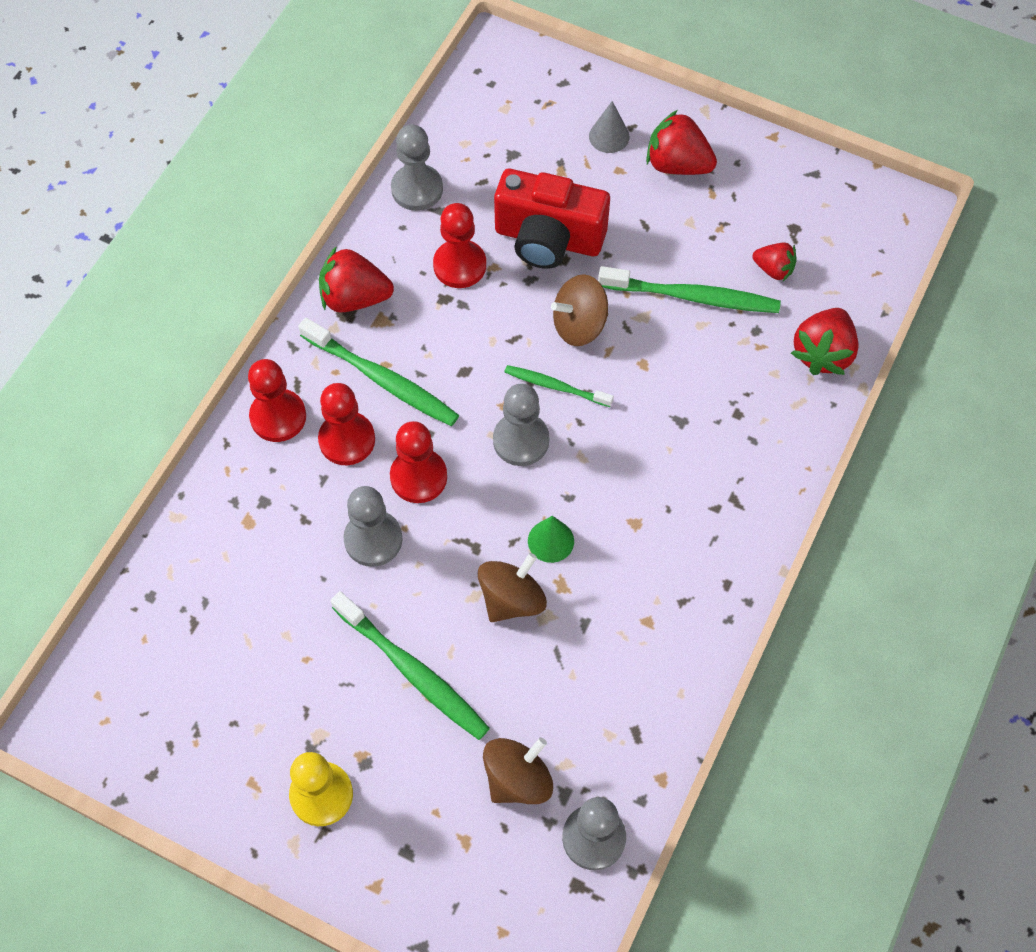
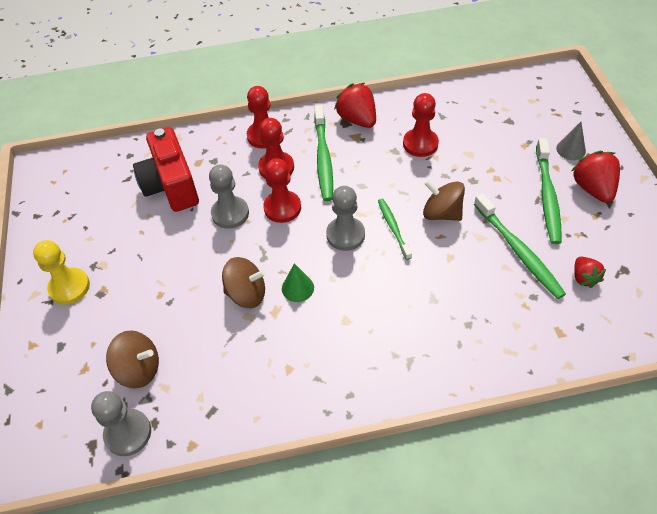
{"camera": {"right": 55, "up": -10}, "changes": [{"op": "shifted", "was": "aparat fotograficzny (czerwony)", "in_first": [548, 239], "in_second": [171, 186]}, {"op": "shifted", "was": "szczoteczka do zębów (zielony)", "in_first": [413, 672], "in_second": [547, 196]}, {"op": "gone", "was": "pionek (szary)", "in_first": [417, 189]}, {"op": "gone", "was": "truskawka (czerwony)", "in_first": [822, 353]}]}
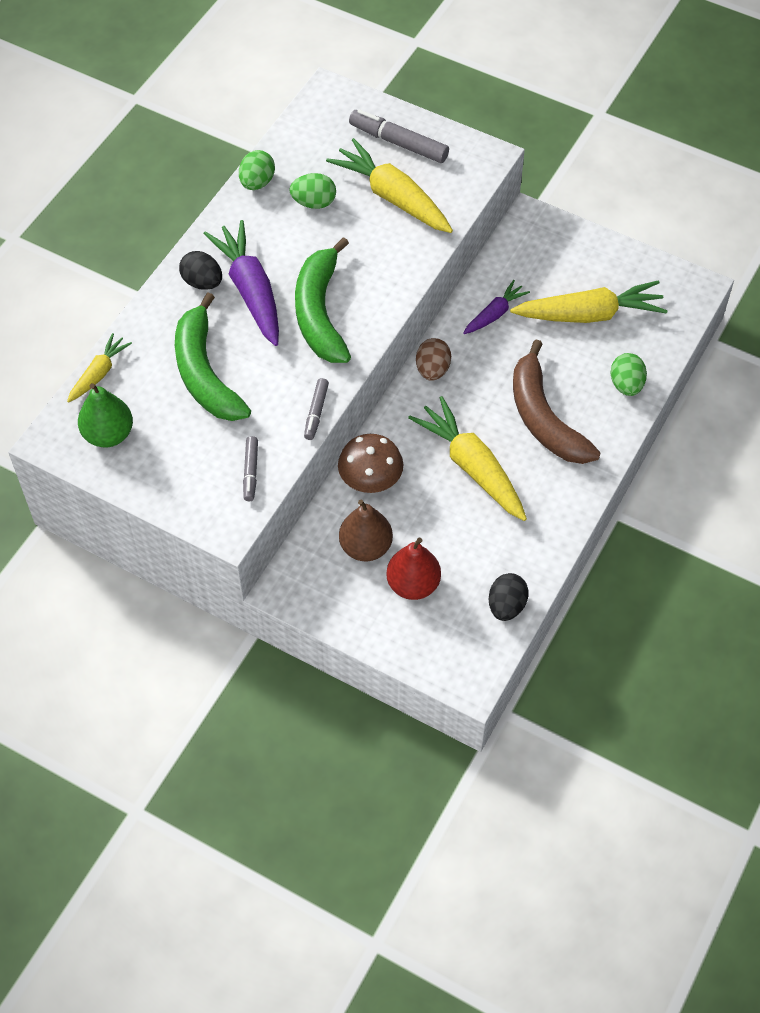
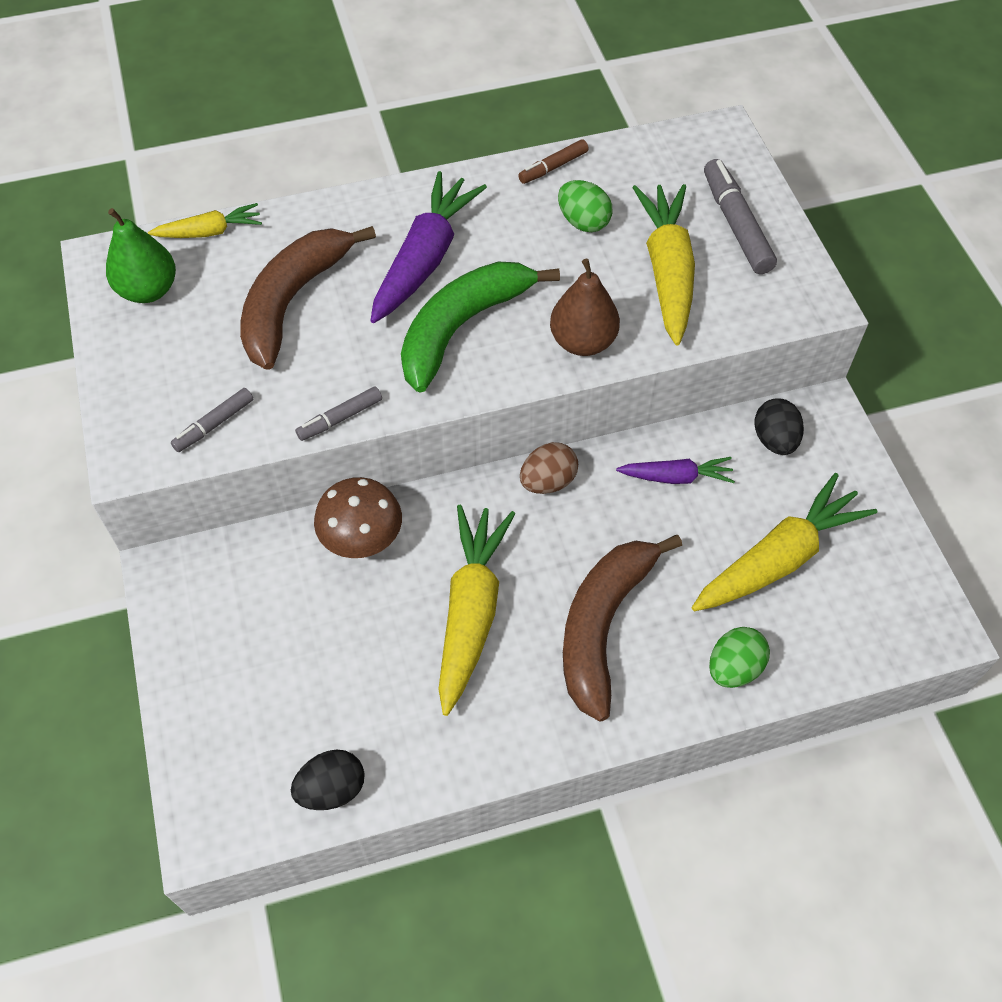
{"camera": {"right": 45, "up": 0}, "changes": [{"op": "repainted", "was": "banan (zielony)", "now": "banan (brązowy)", "in_first": [205, 373], "in_second": [292, 302]}, {"op": "swapped", "was": "jajko (zielony)", "now": "flamaster (brązowy)", "in_first": [257, 182], "in_second": [553, 167]}, {"op": "shifted", "was": "gruszka (brązowy)", "in_first": [365, 547], "in_second": [583, 342]}, {"op": "rotated", "was": "marchewka (żółty)", "in_first": [589, 314], "in_second": [778, 558], "clockwise": -75}, {"op": "shifted", "was": "jajko (czarny)", "in_first": [202, 282], "in_second": [774, 440]}, {"op": "gone", "was": "gruszka (czerwony)", "in_first": [413, 584]}]}
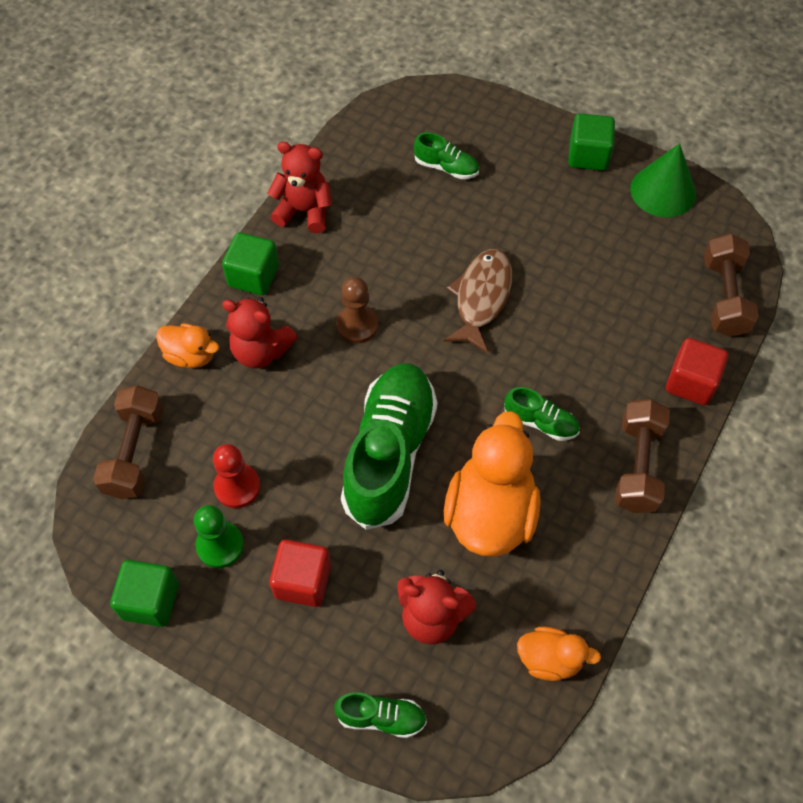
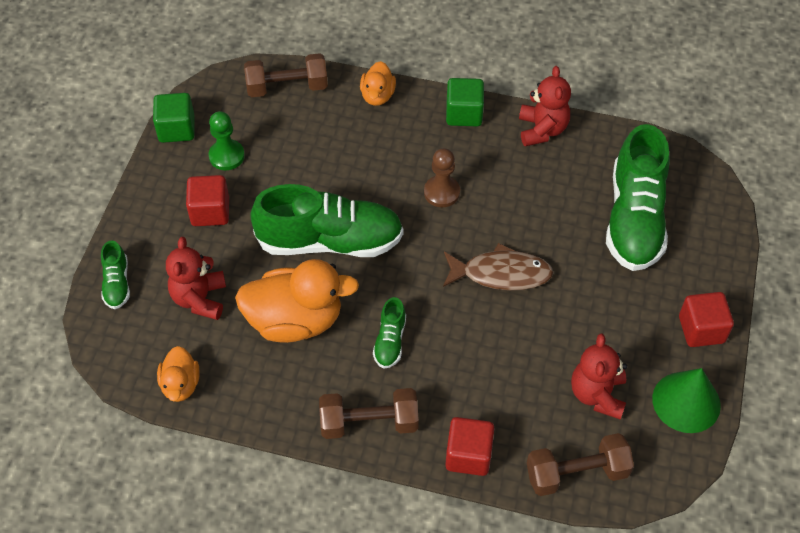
{"camera": {"right": 75, "up": -5}, "changes": [{"op": "shifted", "was": "miś (czerwony)", "in_first": [261, 351], "in_second": [597, 394]}, {"op": "scaled", "was": "but (zielony)", "in_first": [446, 167], "in_second": [634, 219], "ratio": 2.21}, {"op": "repainted", "was": "sześcian (zielony)", "now": "sześcian (czerwony)", "in_first": [588, 156], "in_second": [701, 329]}, {"op": "gone", "was": "pionek (czerwony)", "in_first": [237, 487]}]}
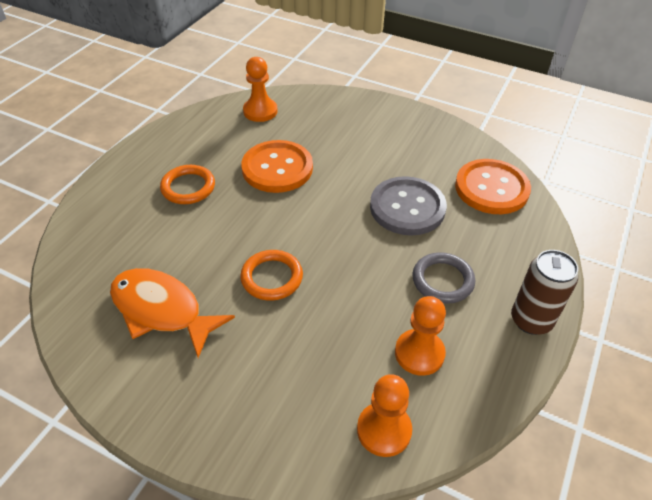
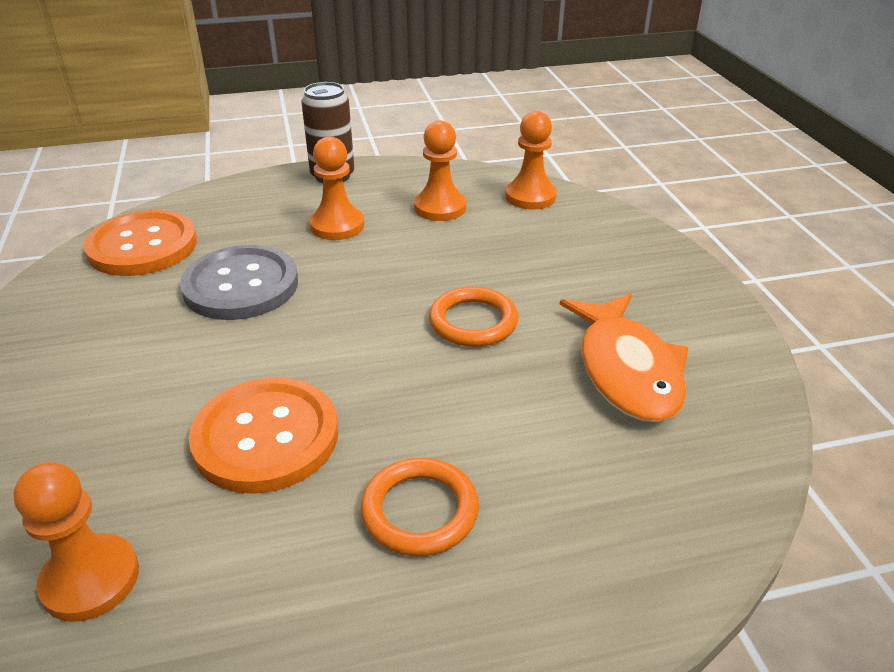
{"camera": {"right": -130, "up": -10}, "changes": [{"op": "swapped", "was": "pierścień (szary)", "now": "pionek (pomarańczowy)", "in_first": [442, 280], "in_second": [337, 226]}]}
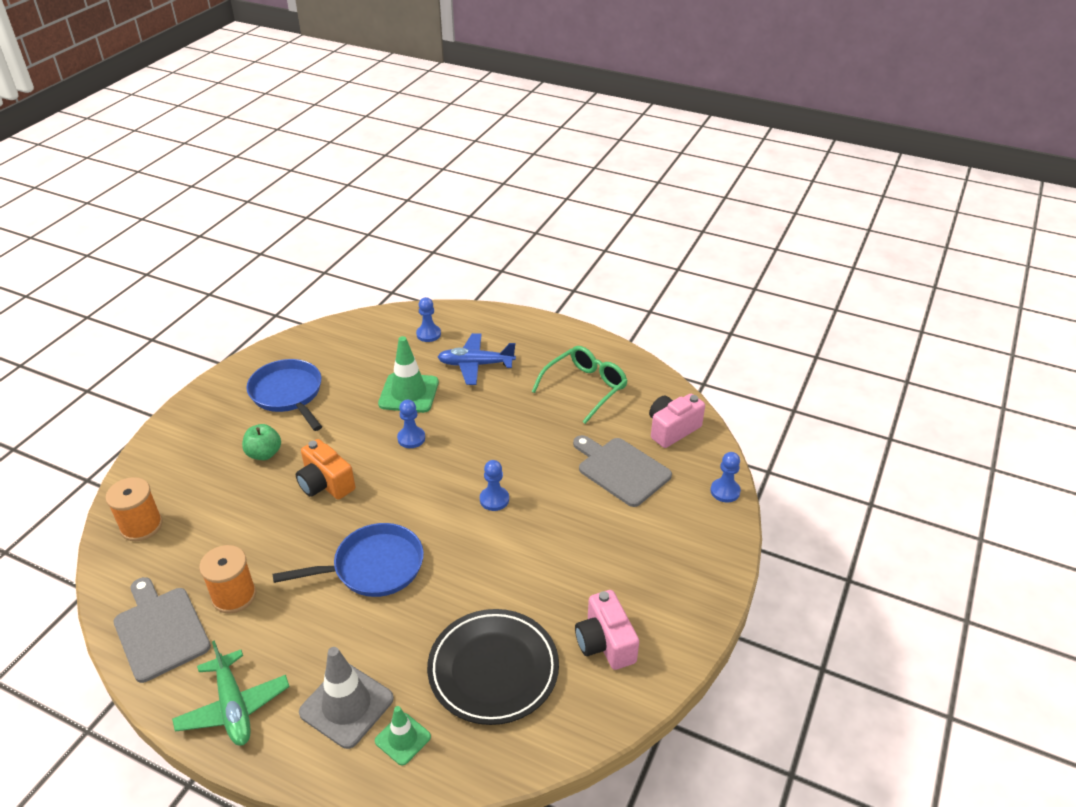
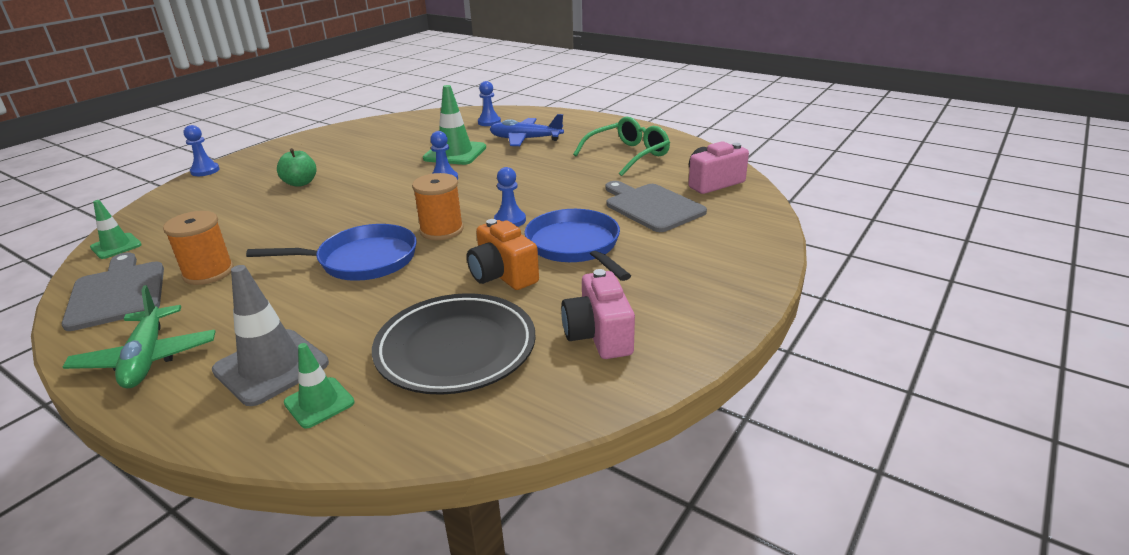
{"camera": {"right": 10, "up": -10}, "changes": [{"op": "new", "now": "pachołek (zielony)", "in_second": [116, 246]}, {"op": "shifted", "was": "pionek (niebieski)", "in_first": [725, 491], "in_second": [205, 171]}, {"op": "shifted", "was": "szpulka (pomarańczowy)", "in_first": [141, 526], "in_second": [441, 230]}, {"op": "shifted", "was": "aparat fotograficzny (pomarańczowy)", "in_first": [325, 484], "in_second": [502, 275]}, {"op": "shifted", "was": "patelnia (niebieski)", "in_first": [288, 394], "in_second": [575, 246]}]}
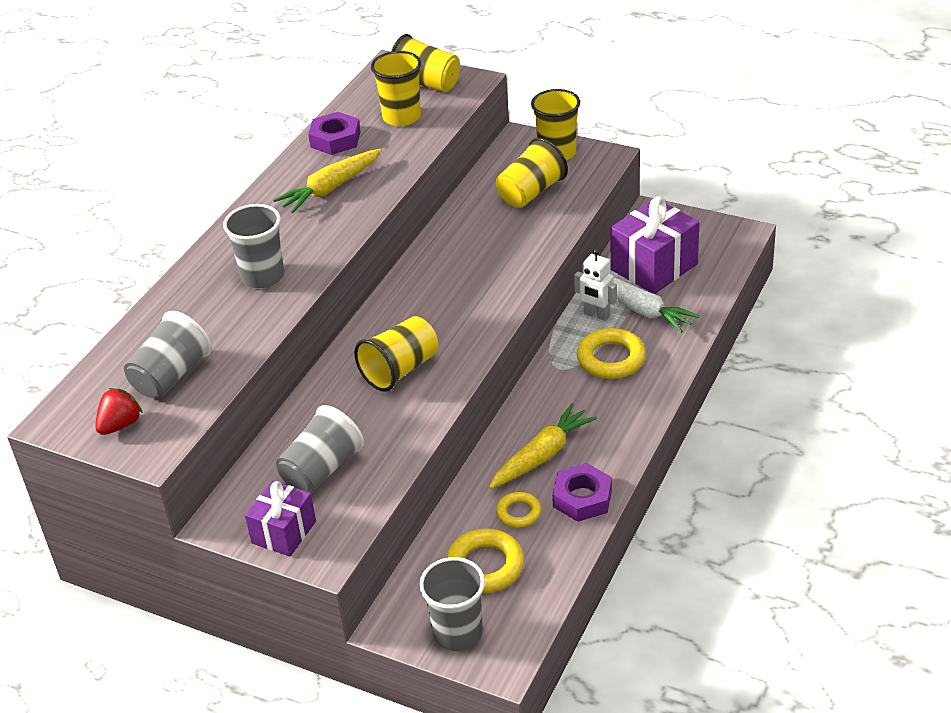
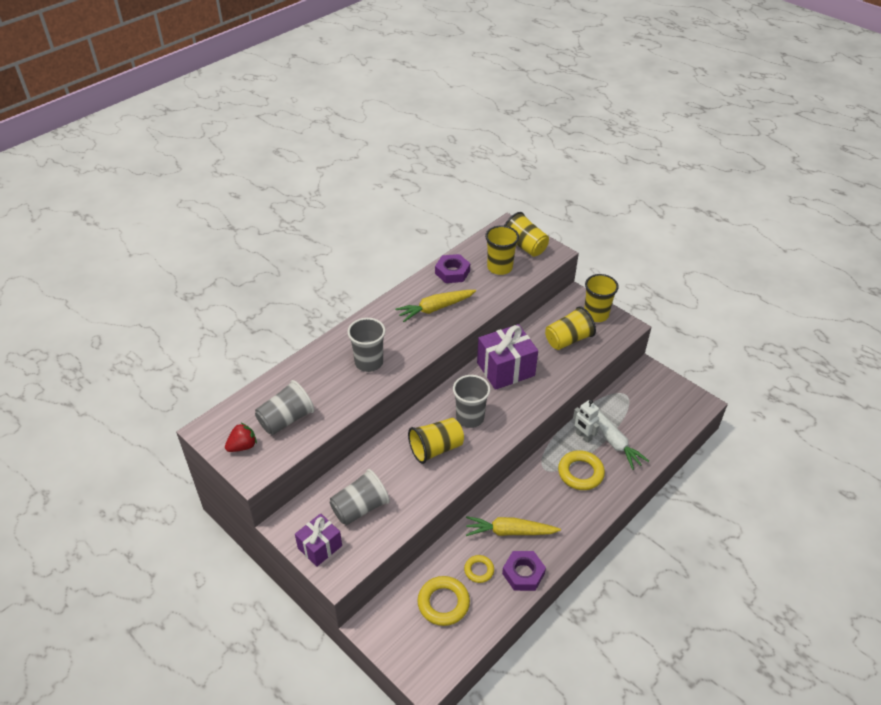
{"camera": {"right": 15, "up": 5}, "changes": [{"op": "shifted", "was": "szklanka (szary)", "in_first": [457, 633], "in_second": [470, 418]}, {"op": "rotated", "was": "marchewka (żółty)", "in_first": [542, 455], "in_second": [509, 531], "clockwise": -150}, {"op": "shifted", "was": "prezent (fioletowy)", "in_first": [654, 267], "in_second": [505, 369]}]}
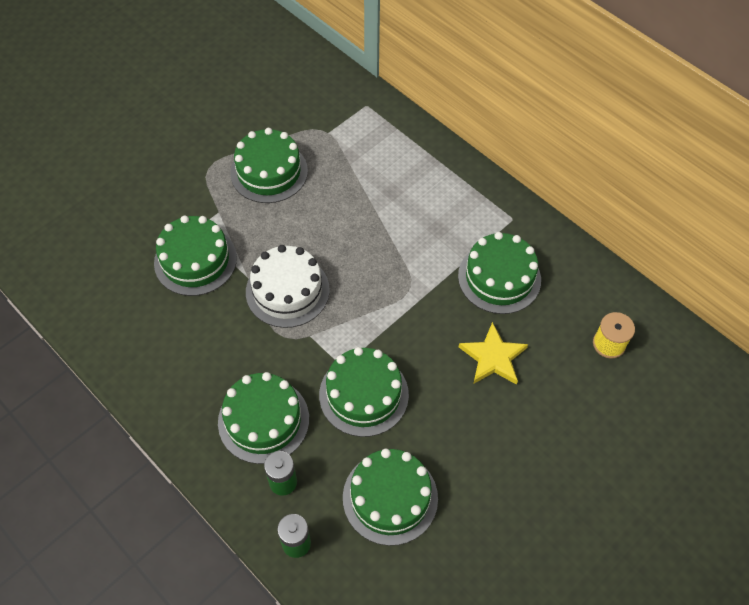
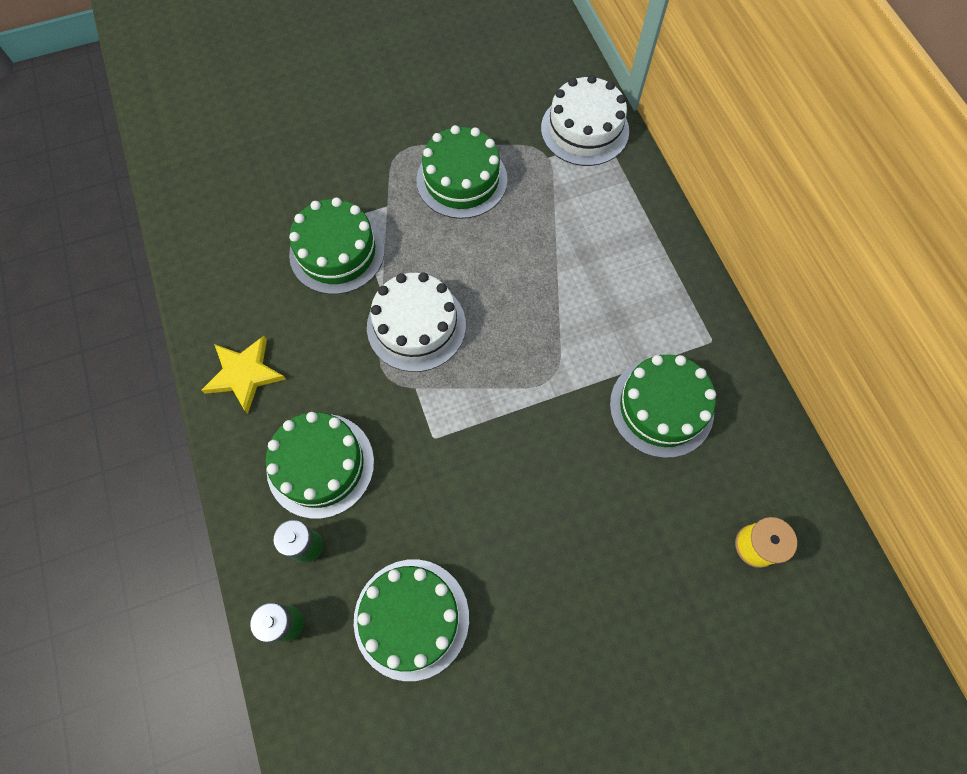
{"camera": {"right": 25, "up": 10}, "changes": [{"op": "shifted", "was": "gwiazda (żółty)", "in_first": [493, 357], "in_second": [244, 374]}, {"op": "new", "now": "tort (biały)", "in_second": [584, 129]}, {"op": "gone", "was": "tort (zielony)", "in_first": [363, 394]}]}
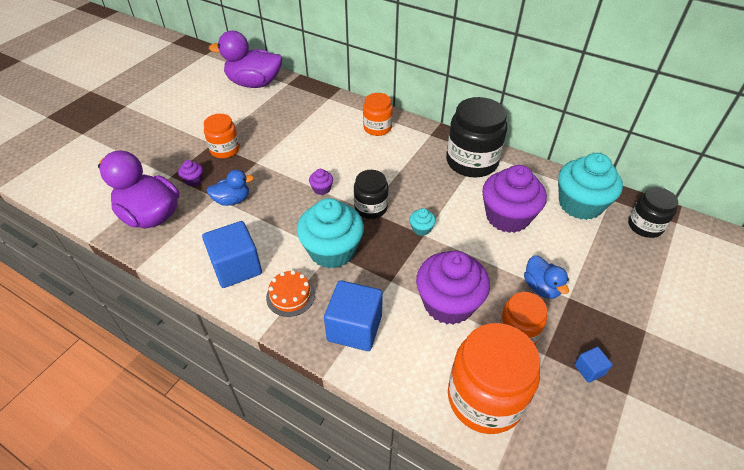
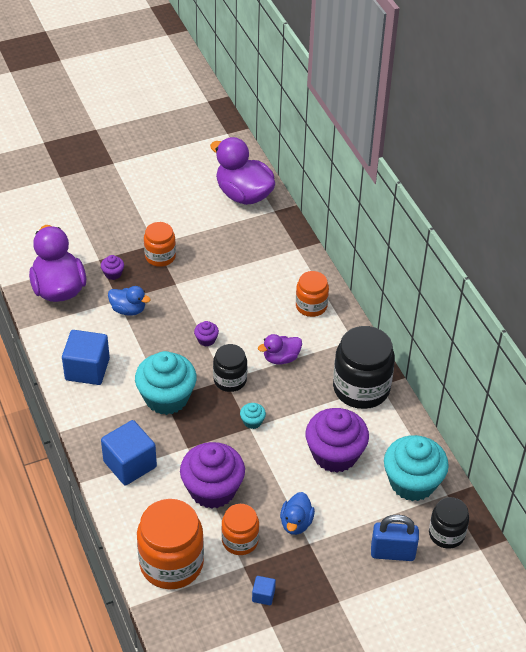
{"camera": {"right": 35, "up": 0}, "changes": [{"op": "new", "now": "kaczka (fioletowy)", "in_second": [281, 358]}, {"op": "new", "now": "kłódka (niebieski)", "in_second": [392, 553]}, {"op": "gone", "was": "tort (pomarańczowy)", "in_first": [290, 296]}]}
